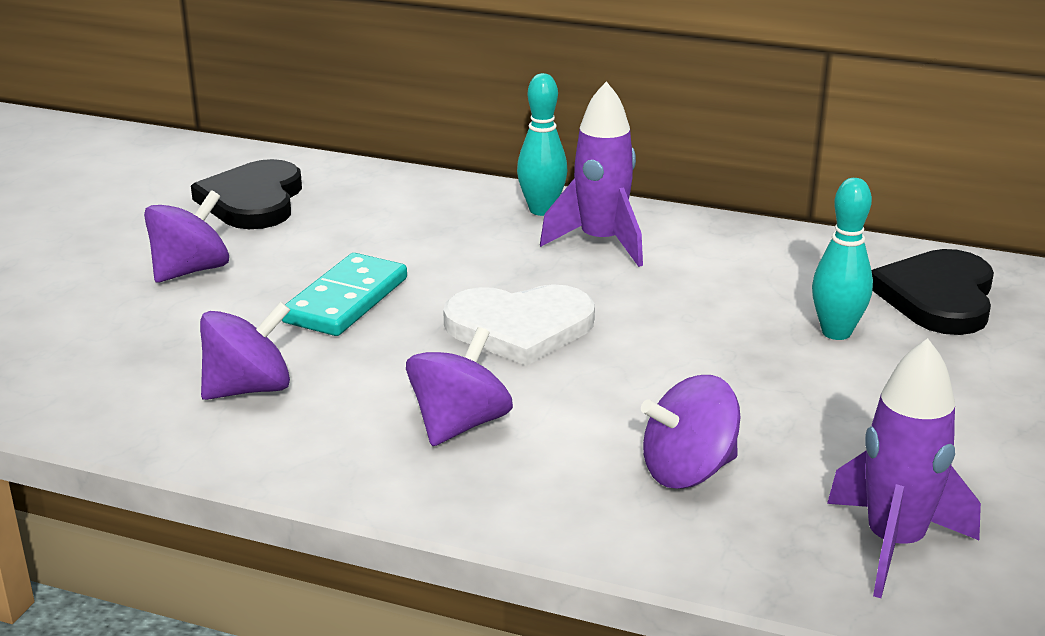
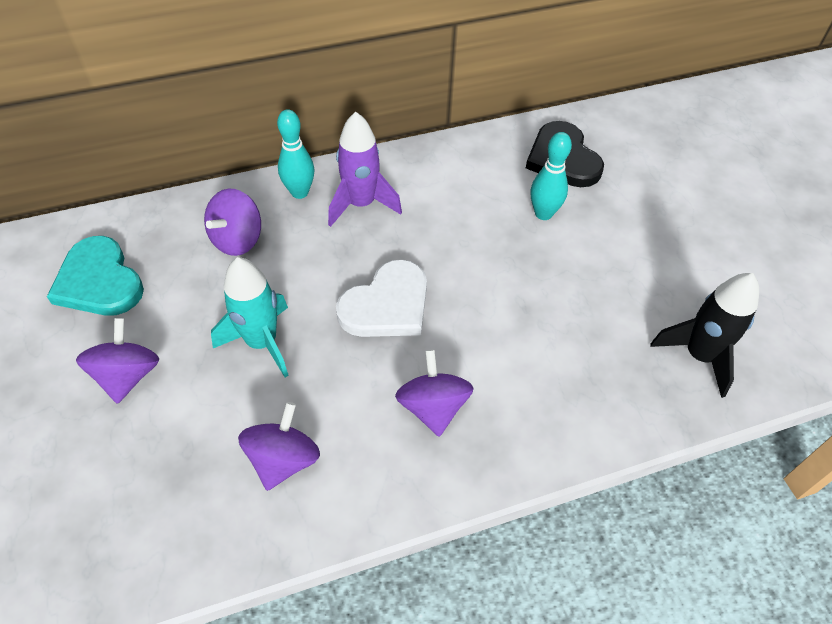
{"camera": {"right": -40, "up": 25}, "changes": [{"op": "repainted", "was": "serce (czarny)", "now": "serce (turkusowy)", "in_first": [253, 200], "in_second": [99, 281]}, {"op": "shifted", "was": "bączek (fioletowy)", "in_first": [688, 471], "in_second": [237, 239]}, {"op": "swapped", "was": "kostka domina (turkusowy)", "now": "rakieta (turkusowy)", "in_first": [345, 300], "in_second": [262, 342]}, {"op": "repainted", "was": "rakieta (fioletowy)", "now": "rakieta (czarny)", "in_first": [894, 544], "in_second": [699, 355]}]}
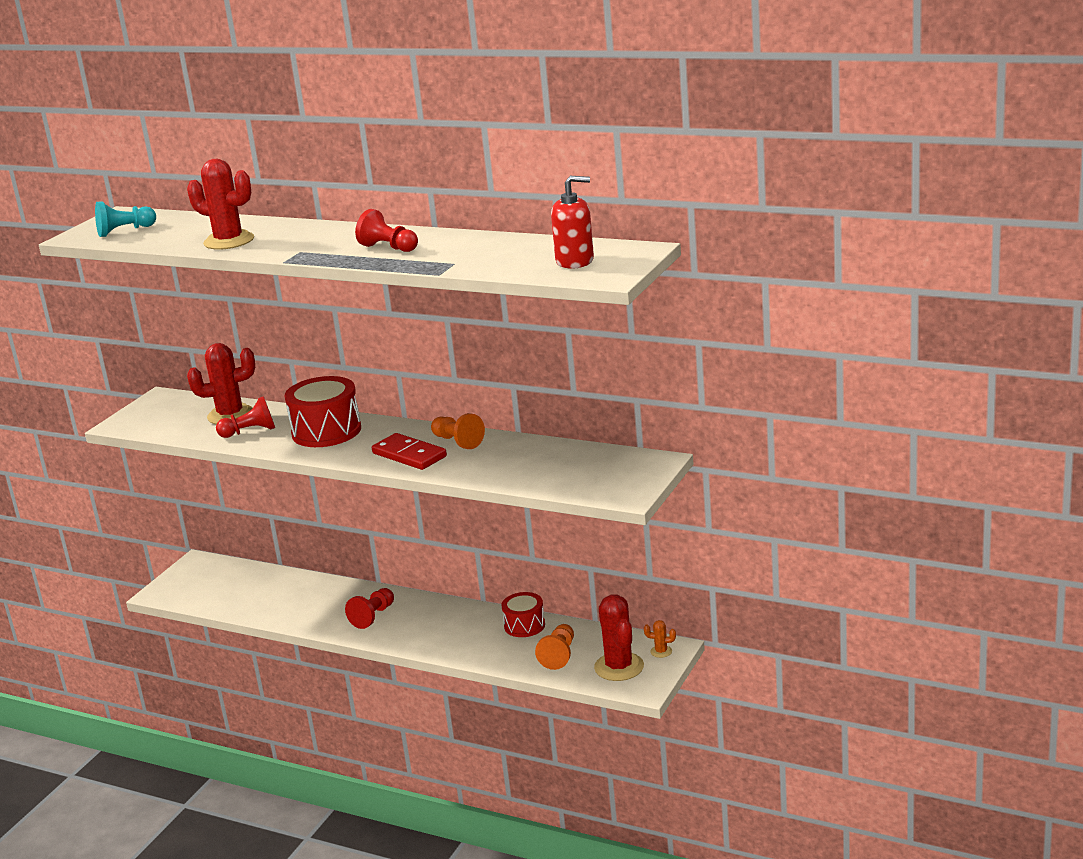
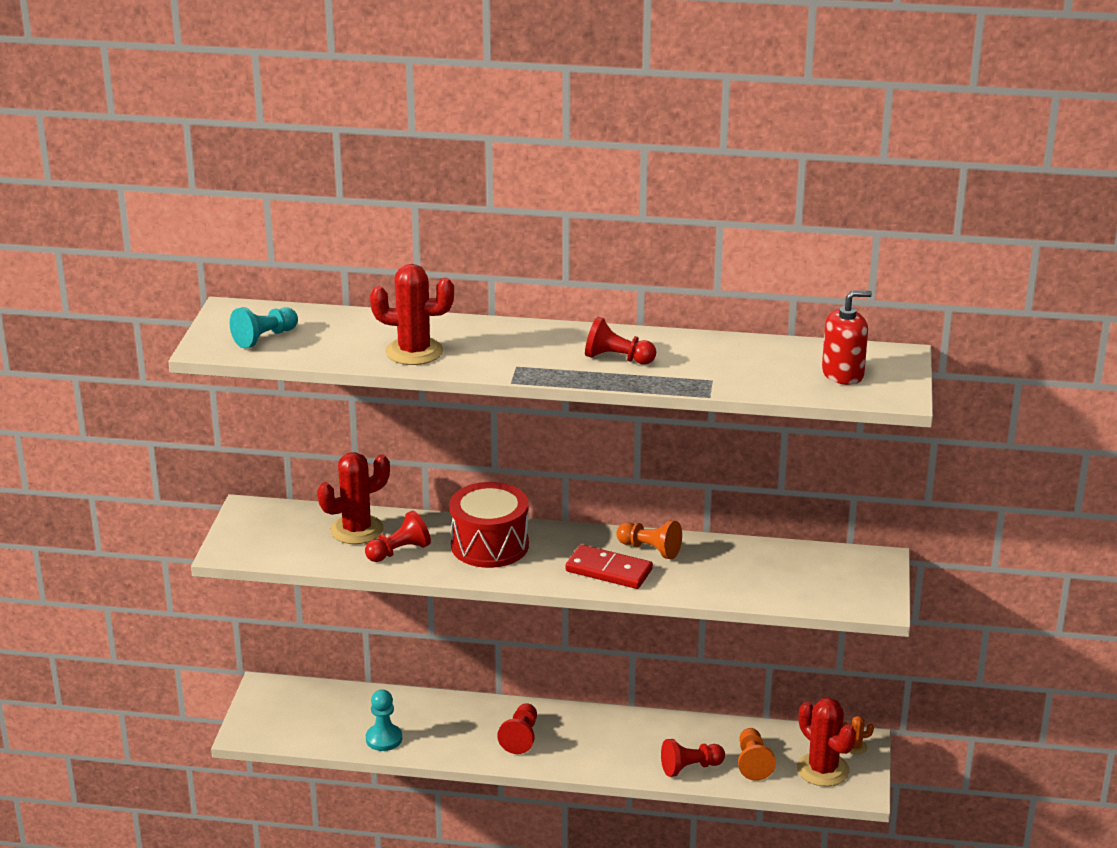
{"camera": {"right": -20, "up": 5}, "changes": [{"op": "new", "now": "pionek (turkusowy)", "in_second": [384, 739]}, {"op": "new", "now": "pionek (czerwony)", "in_second": [690, 768]}, {"op": "gone", "was": "bęben (czerwony)", "in_first": [524, 625]}]}
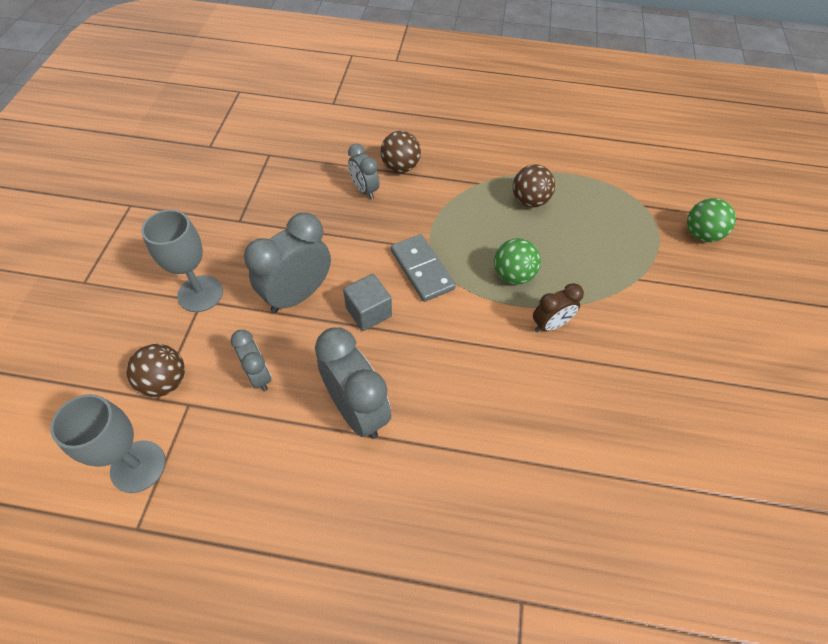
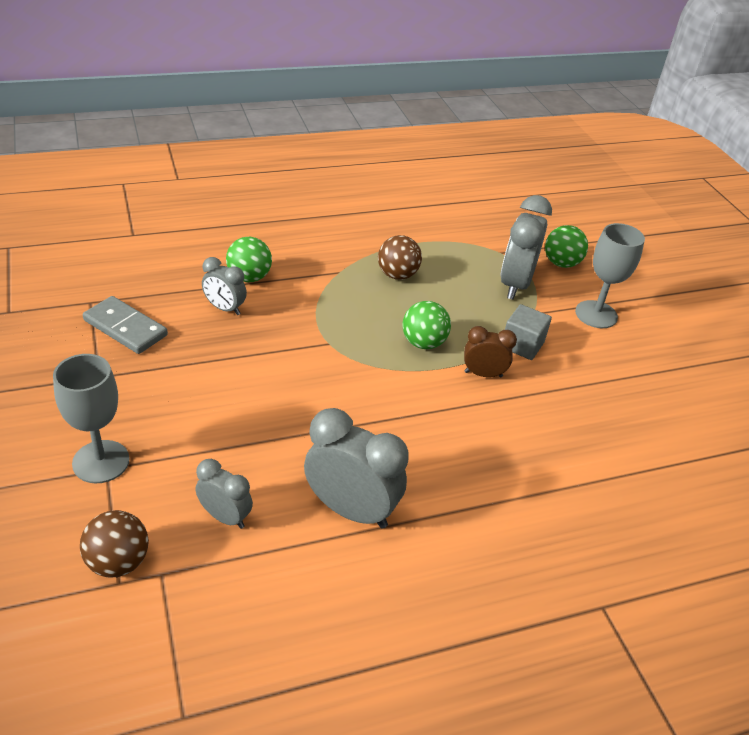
{"camera": {"right": -30, "up": -15}, "changes": [{"op": "shifted", "was": "kostka domina (szary)", "in_first": [422, 270], "in_second": [125, 328]}, {"op": "repainted", "was": "piłka (brązowy)", "now": "piłka (zielony)", "in_first": [400, 167], "in_second": [249, 277]}, {"op": "rotated", "was": "budzik (brązowy)", "in_first": [550, 325], "in_second": [483, 374], "clockwise": -120}, {"op": "shifted", "was": "budzik (szary)", "in_first": [298, 295], "in_second": [515, 284]}, {"op": "shifted", "was": "sześcian (szary)", "in_first": [368, 312], "in_second": [522, 345]}, {"op": "shifted", "was": "kielich (szary)", "in_first": [138, 466], "in_second": [596, 314]}]}
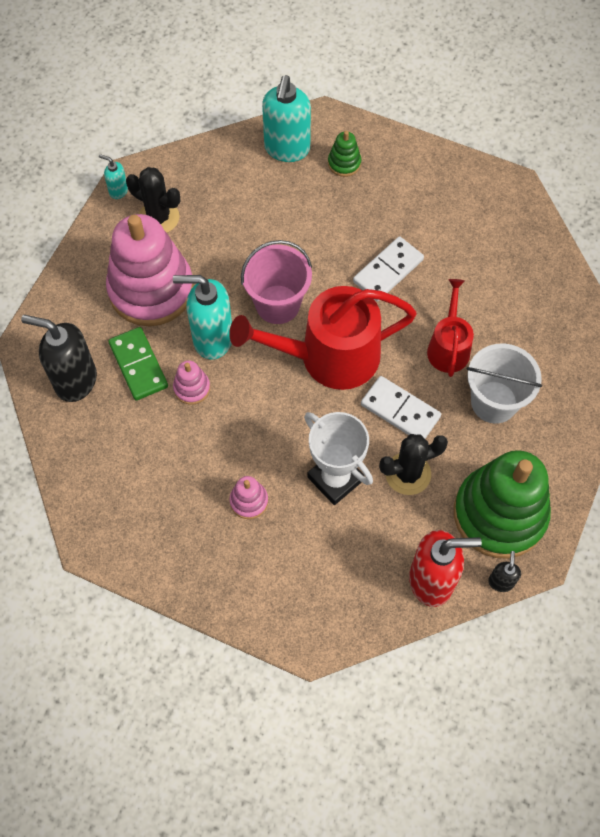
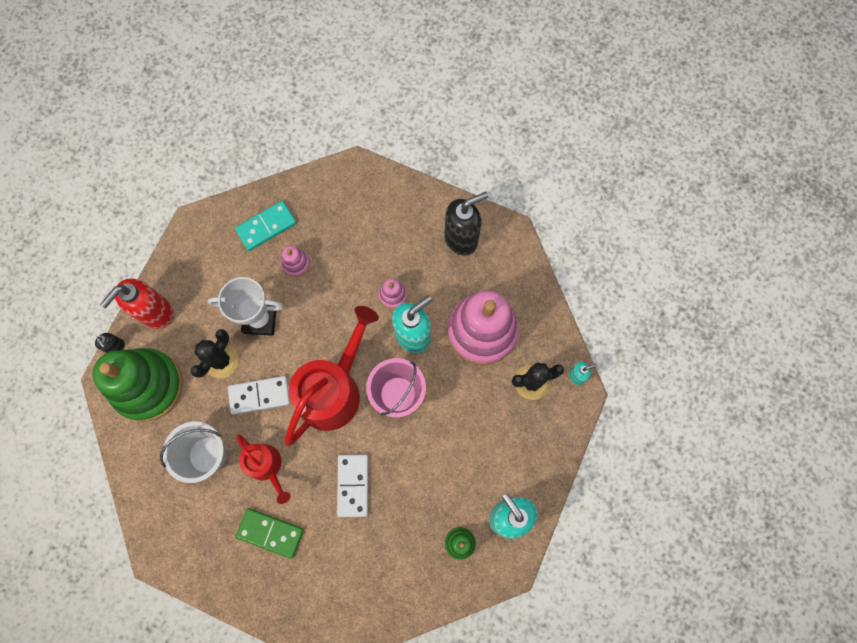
{"camera": {"right": 135, "up": 10}, "changes": [{"op": "new", "now": "kostka domina (turkusowy)", "in_second": [266, 227]}, {"op": "shifted", "was": "kostka domina (zielony)", "in_first": [138, 365], "in_second": [270, 533]}]}
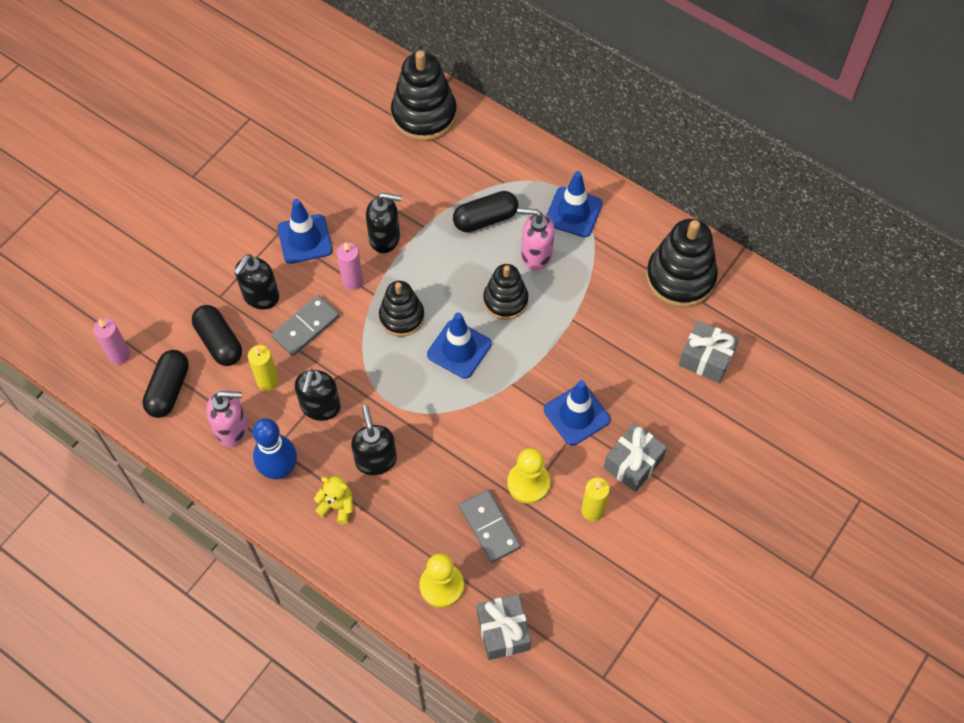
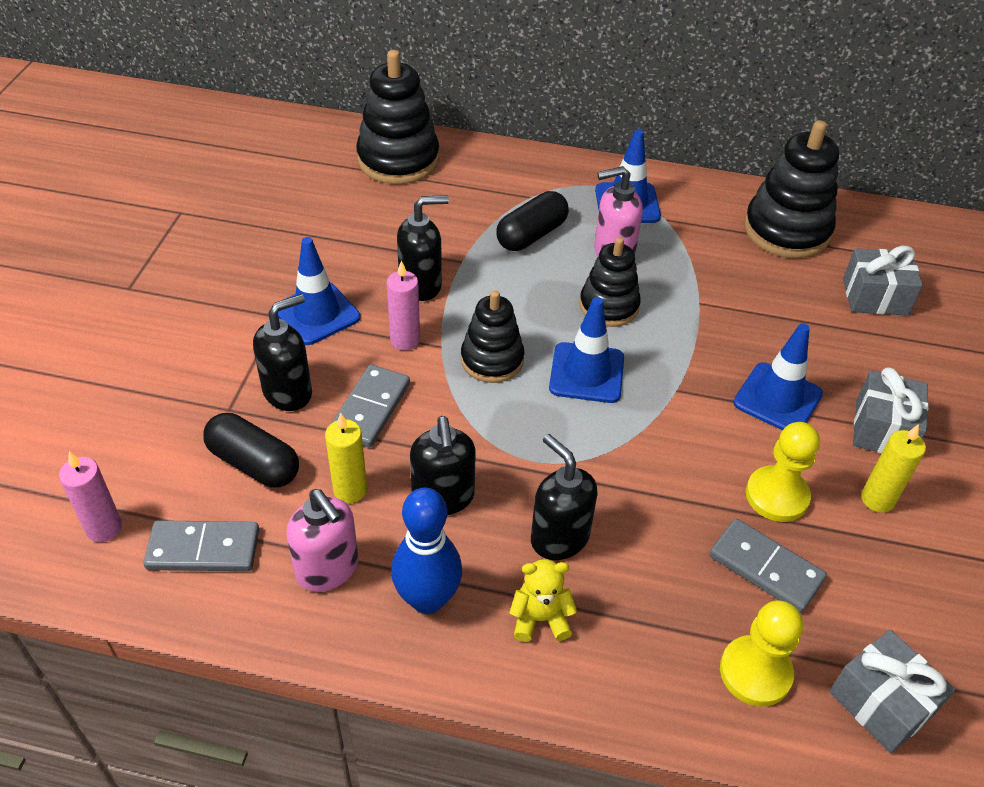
{"camera": {"right": -25, "up": -15}, "changes": [{"op": "swapped", "was": "kapsułka (czarny)", "now": "kostka domina (szary)", "in_first": [169, 389], "in_second": [203, 549]}, {"op": "rotated", "was": "dozownik mydła (czarny)", "in_first": [260, 296], "in_second": [288, 392], "clockwise": -135}, {"op": "rotated", "was": "dozownik mydła (różowy)", "in_first": [232, 429], "in_second": [328, 569], "clockwise": 75}]}
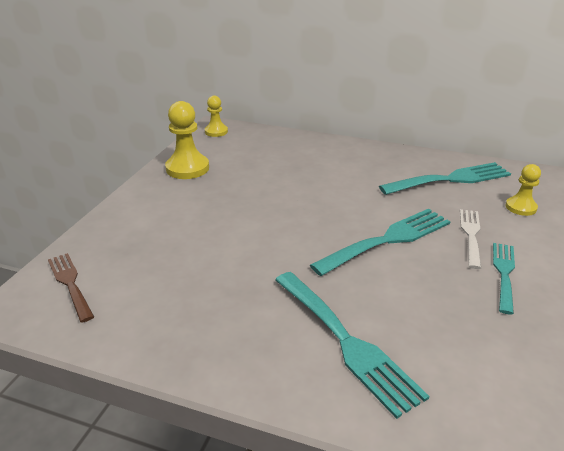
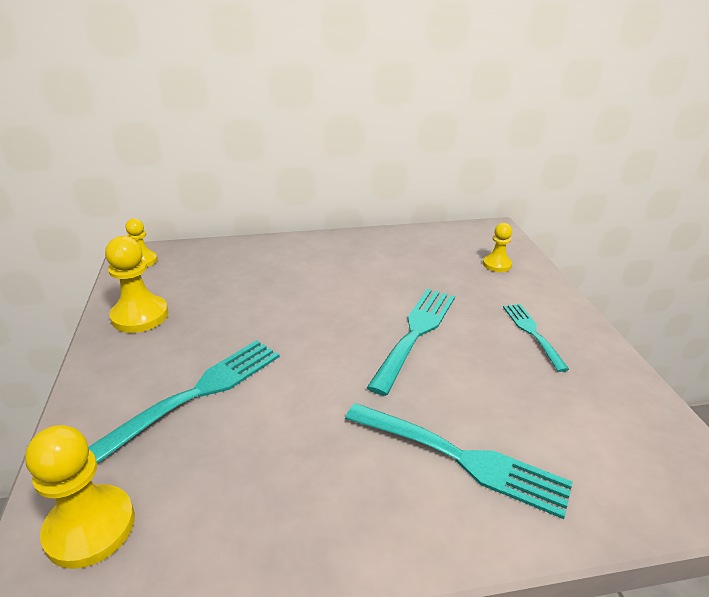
{"camera": {"right": -30, "up": 0}, "changes": [{"op": "swapped", "was": "widelec (brązowy)", "now": "pionek (żółty)", "in_first": [70, 283], "in_second": [90, 527]}, {"op": "shifted", "was": "widelec (turkusowy)", "in_first": [450, 179], "in_second": [199, 392]}, {"op": "gone", "was": "widelec (biały)", "in_first": [471, 235]}]}
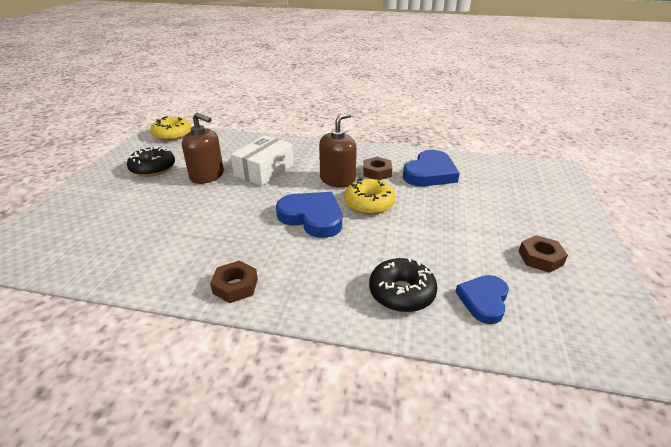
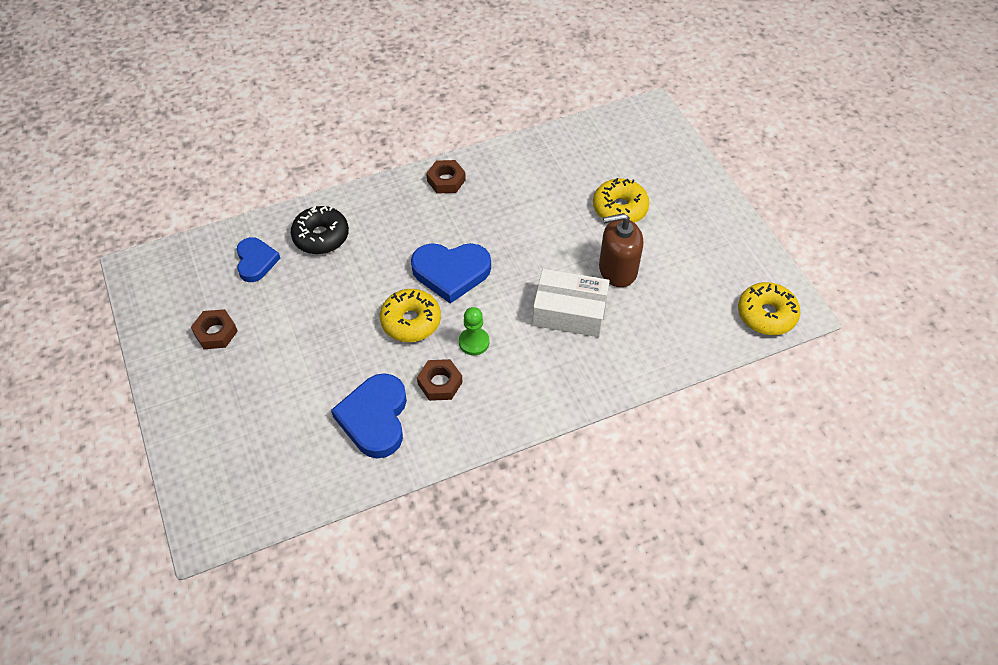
{"camera": {"right": 145, "up": 20}, "changes": [{"op": "swapped", "was": "dozownik mydła (brązowy)", "now": "pionek (zielony)", "in_first": [337, 180], "in_second": [474, 342]}, {"op": "rotated", "was": "pudełko (biały)", "in_first": [264, 170], "in_second": [569, 312], "clockwise": -75}, {"op": "new", "now": "donut (żółty)", "in_second": [620, 208]}, {"op": "gone", "was": "donut (czarny)", "in_first": [153, 168]}]}
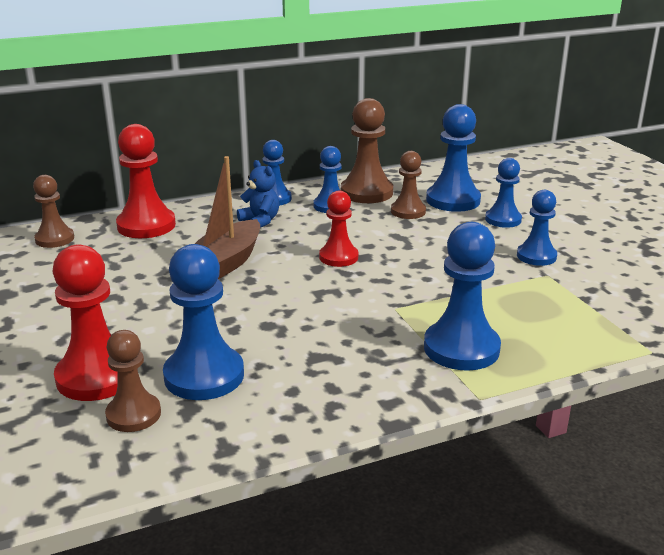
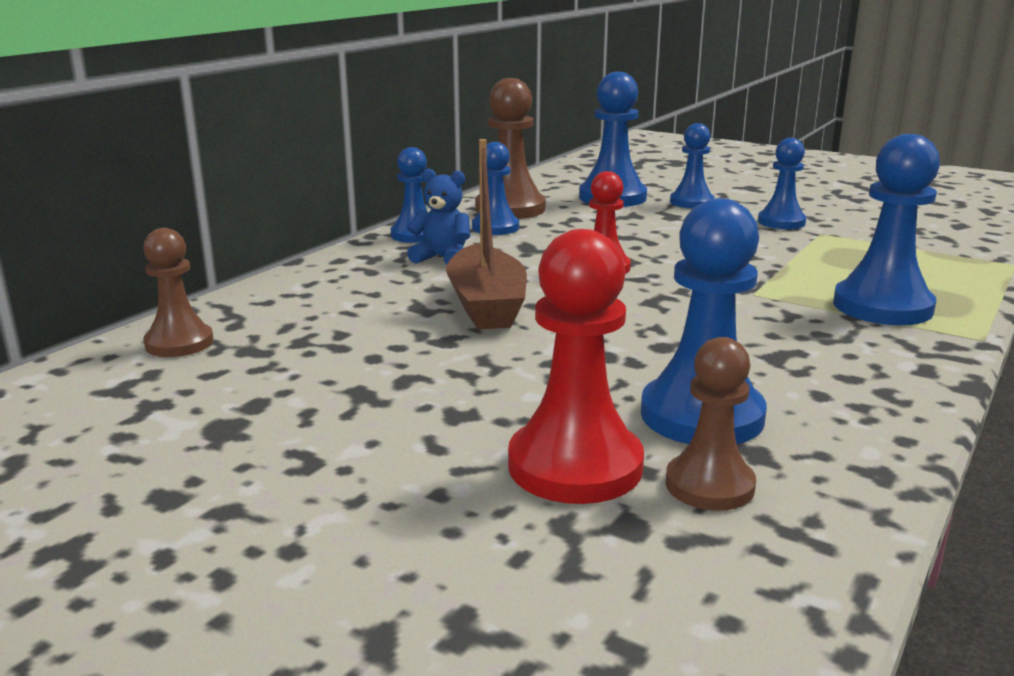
{"camera": {"right": -35, "up": -5}, "changes": [{"op": "gone", "was": "pionek (czerwony)", "in_first": [146, 225]}, {"op": "gone", "was": "pionek (brązowy)", "in_first": [408, 211]}]}
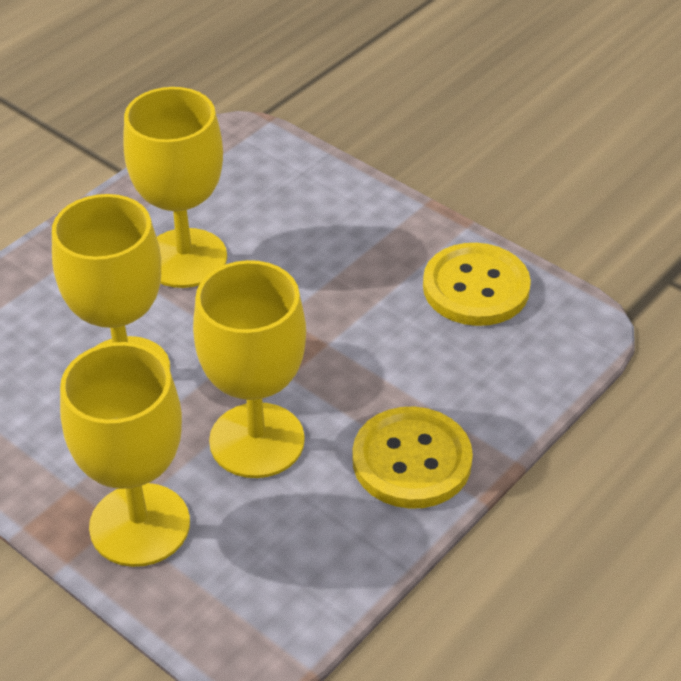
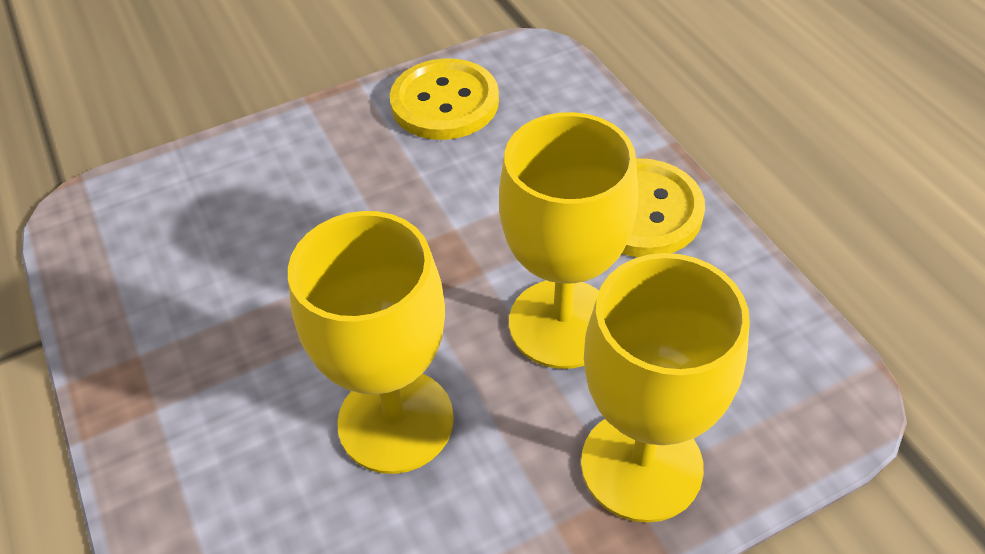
{"camera": {"right": -65, "up": 5}, "changes": [{"op": "gone", "was": "kielich (żółty)", "in_first": [185, 258]}]}
